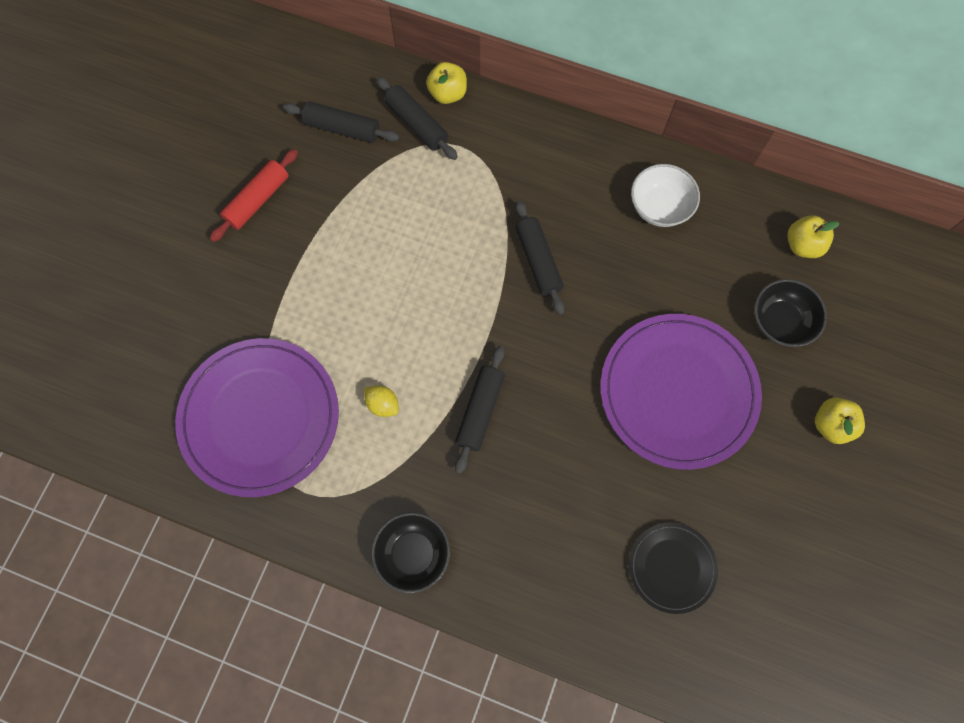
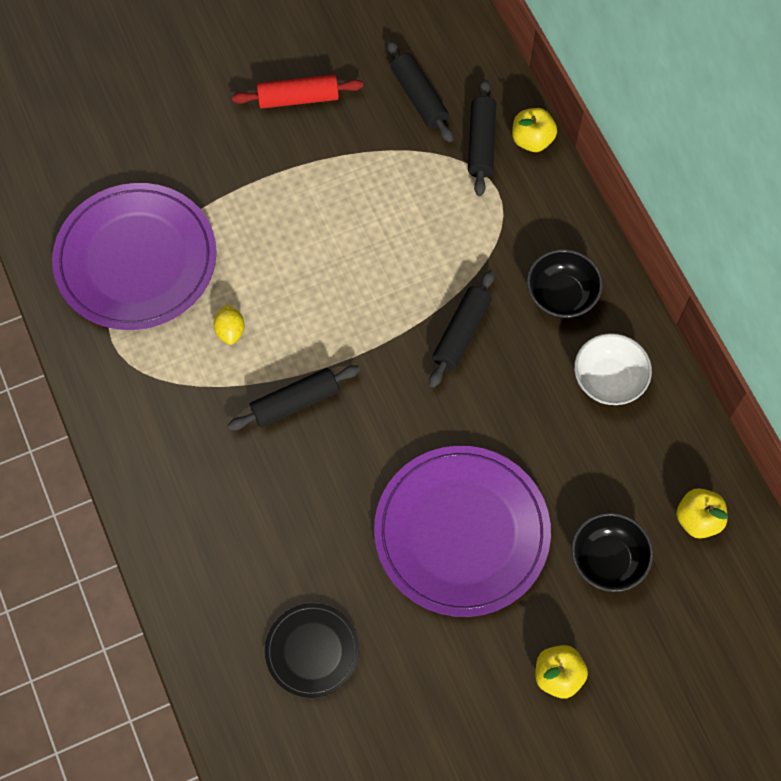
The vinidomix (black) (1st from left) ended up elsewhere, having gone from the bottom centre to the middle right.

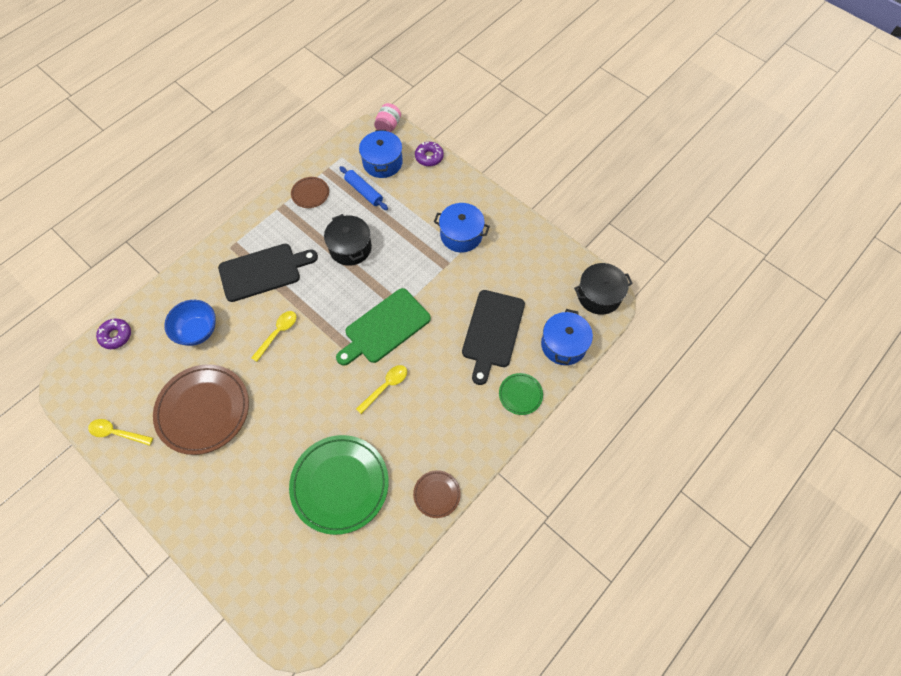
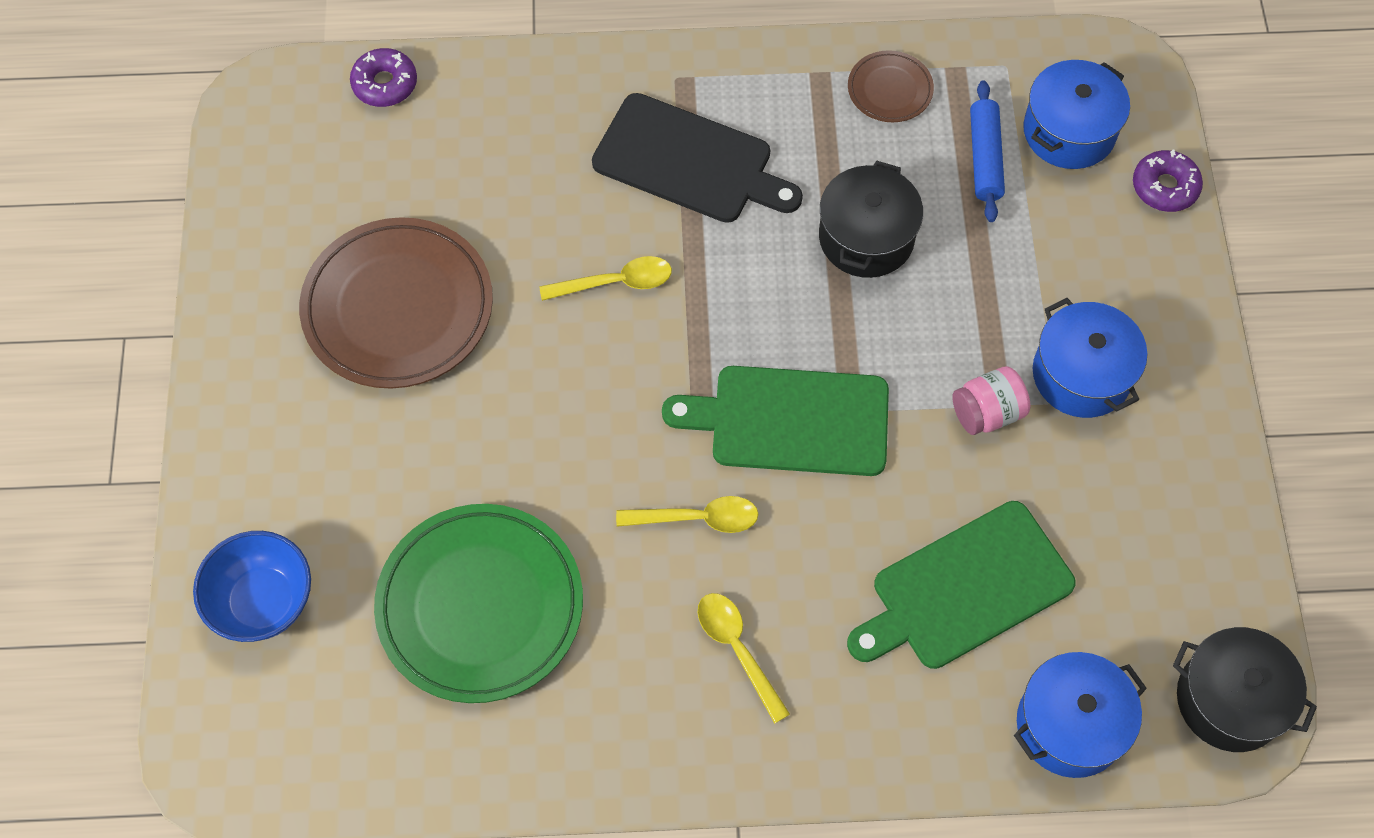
The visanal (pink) ended up elsewhere, having gone from the top centre to the middle right.
What was the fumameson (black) (2nd from left) at the centre turned into the fumameson (green) (2nd from left) at the bottom right.
The vinidomix (blue) ended up elsewhere, having gone from the middle left to the bottom left.
The second view lost the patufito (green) (2nd from left) at the centre.
The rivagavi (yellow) (1st from left in the first image) ended up elsewhere, having gone from the middle left to the bottom centre.
The second view lost the patufito (brown) (3rd from left) at the bottom centre.

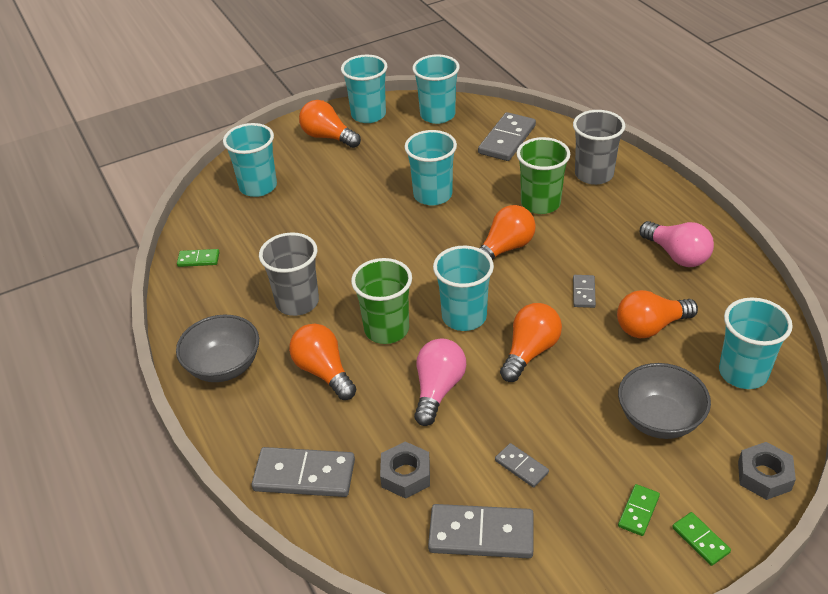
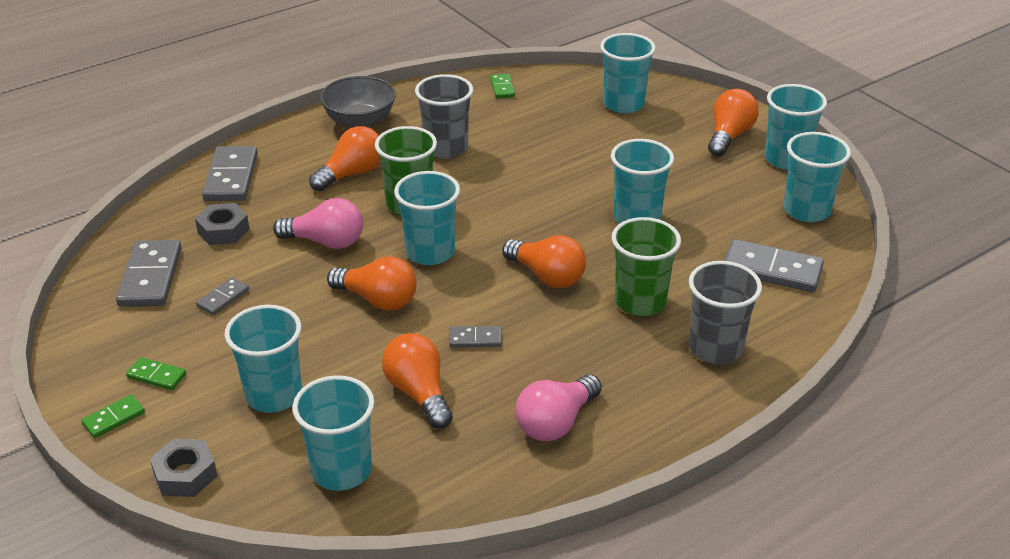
Where the vinidomix (grey) (2nd from left) stood at the bottom right, the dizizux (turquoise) (1st from left) came to stand at the middle left.

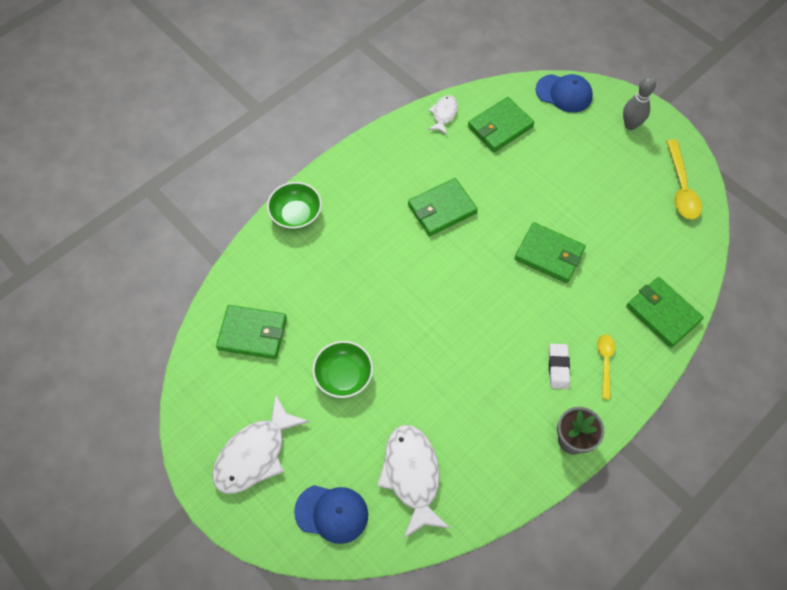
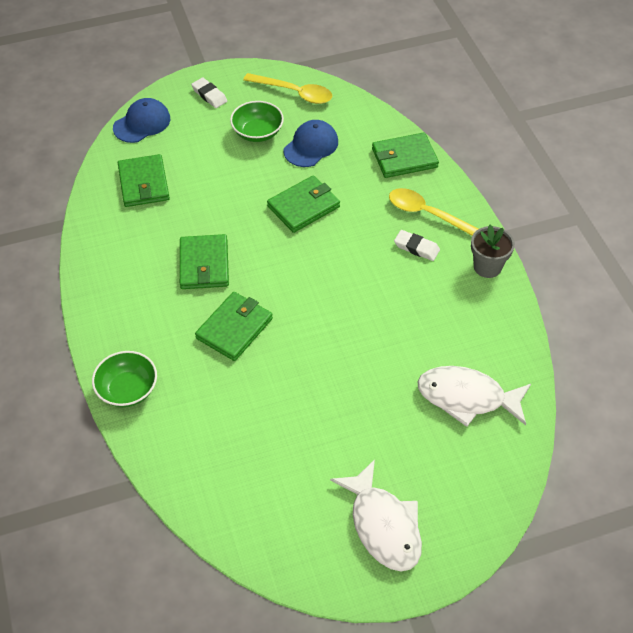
Where the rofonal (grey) stood at the top right, the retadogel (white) (1st from left) came to stand at the top left.
The second view lost the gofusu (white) (3rd from left) at the top centre.
The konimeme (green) (1st from left in the first image) ended up elsewhere, having gone from the middle left to the centre.
The size of the rivagavi (yellow) (1st from left in the first image) at the middle right changed by a factor of 1.61.
The vinidomix (green) (2nd from left) ended up elsewhere, having gone from the centre to the top centre.
The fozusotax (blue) (1st from left in the first image) ended up elsewhere, having gone from the bottom centre to the top centre.

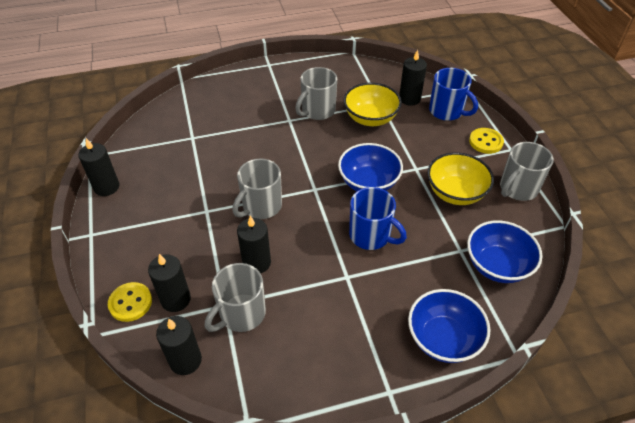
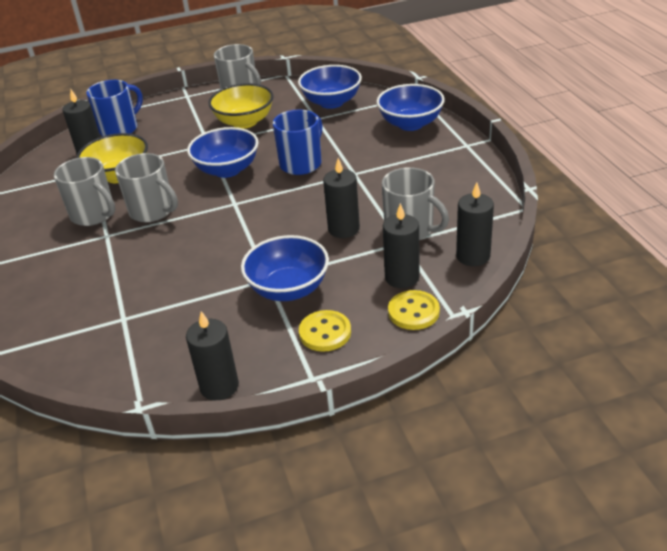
The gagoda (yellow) (2nd from left in the first image) ended up elsewhere, having gone from the middle right to the centre.
The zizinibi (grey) (2nd from left) ended up elsewhere, having gone from the centre to the middle left.
The second view gained the vinidomix (blue) (2nd from left) at the centre.

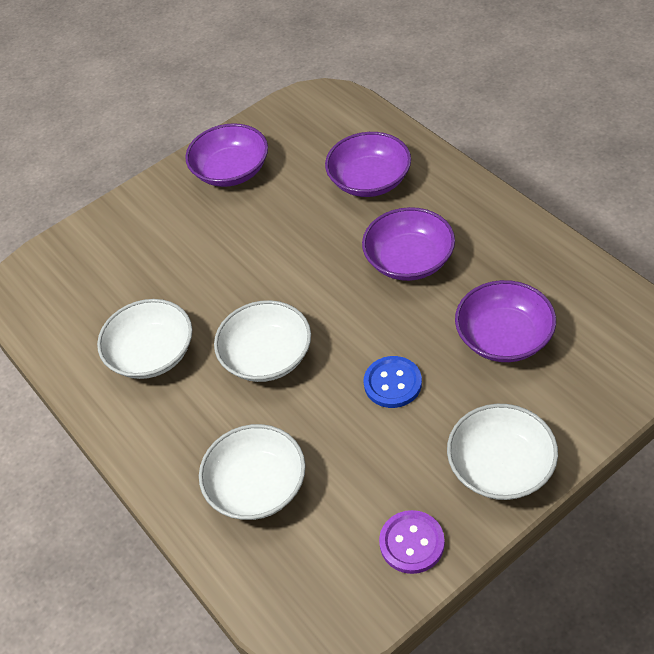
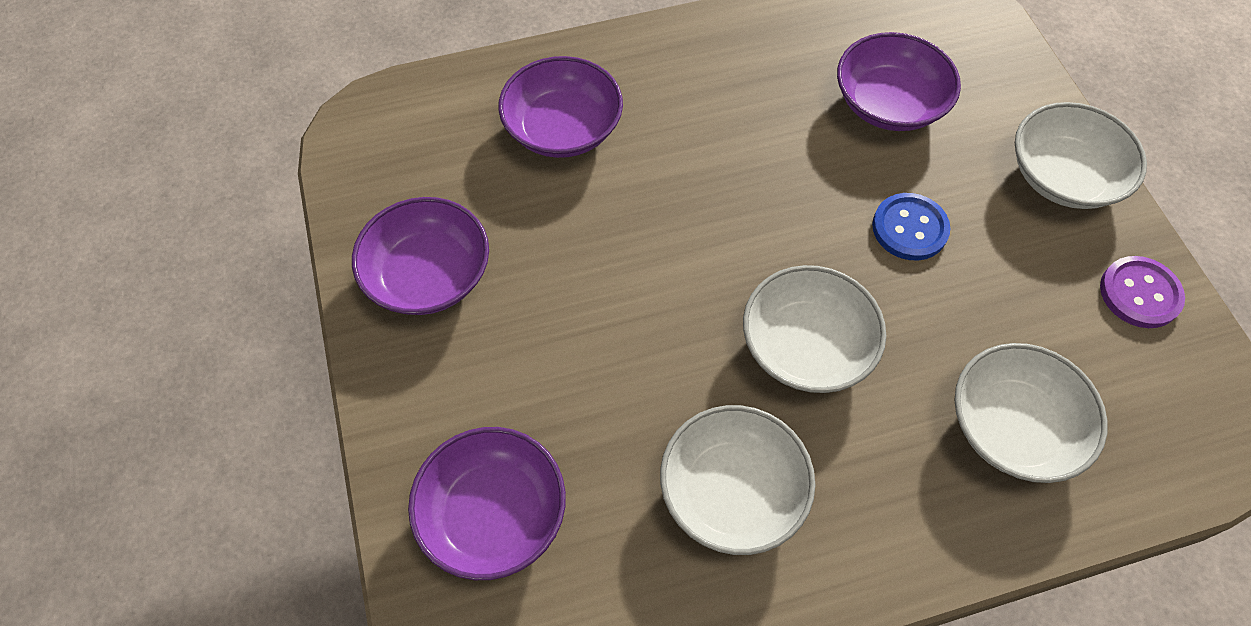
The vinidomix (purple) (3rd from left in the first image) ended up elsewhere, having gone from the centre to the bottom centre.

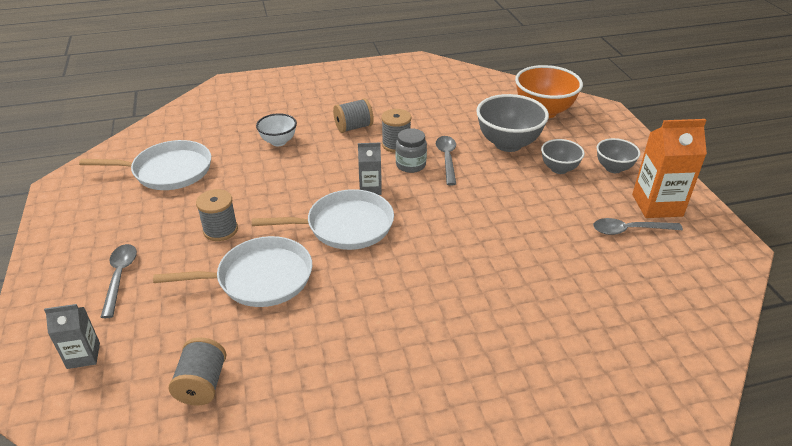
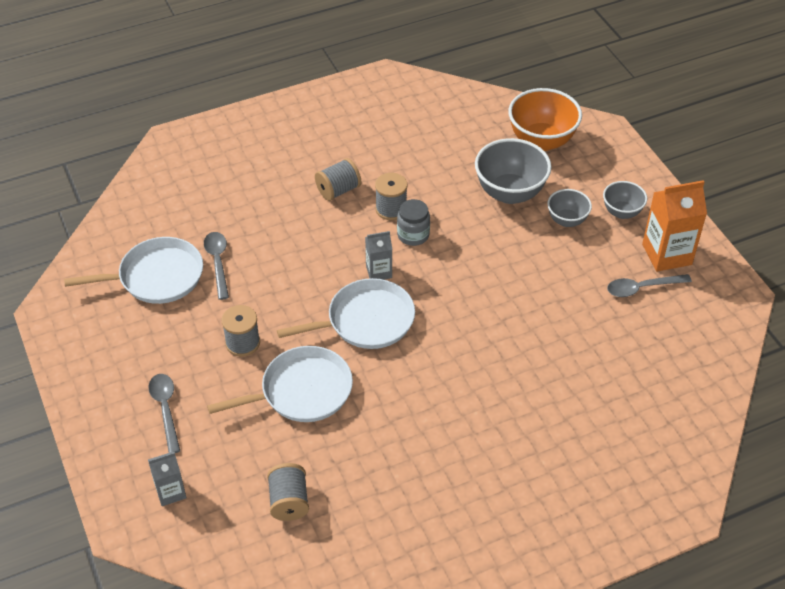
The second view lost the vinidomix (white) at the top centre.
The rivagavi (grey) (2nd from left) ended up elsewhere, having gone from the centre to the middle left.

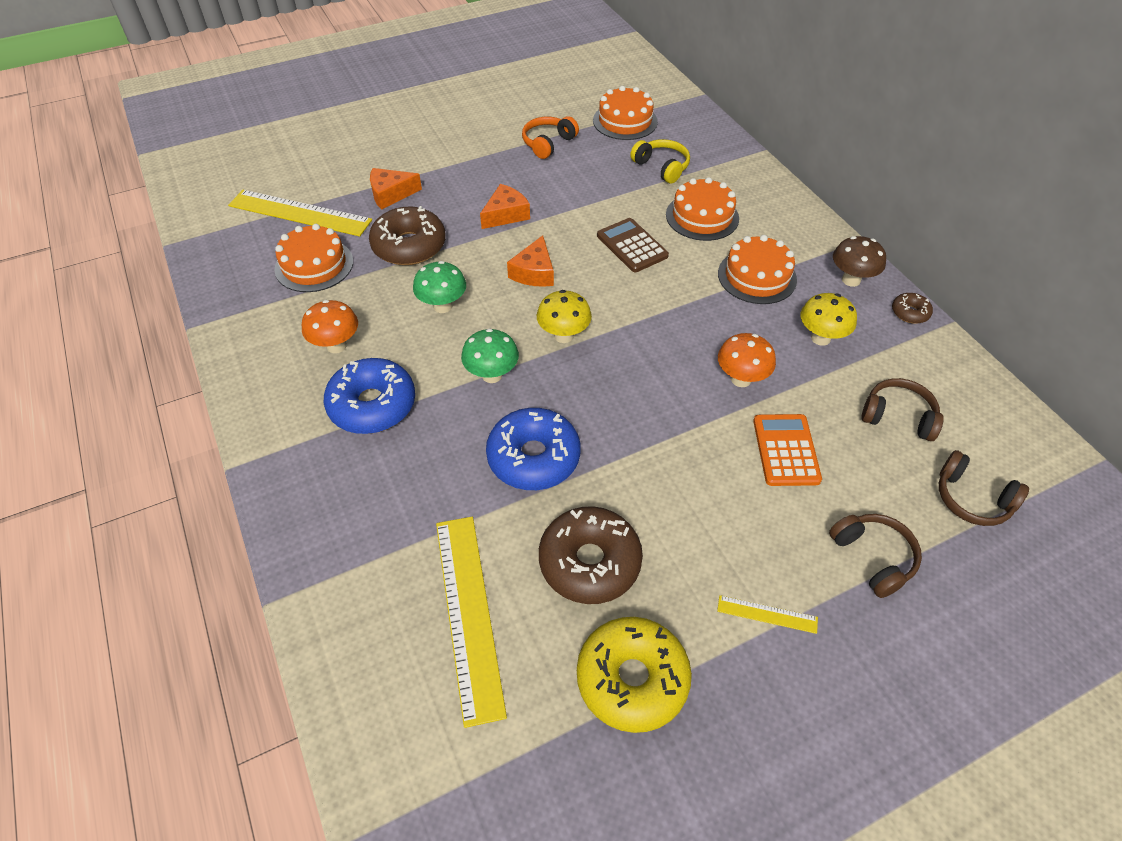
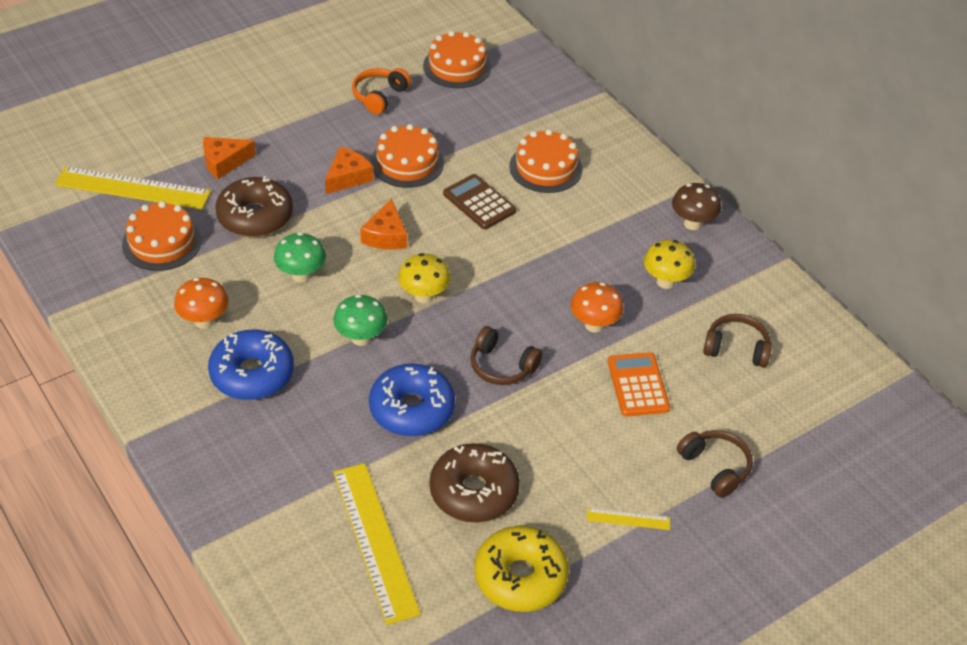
The second view lost the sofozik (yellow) at the top centre.
The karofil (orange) (4th from left in the first image) ended up elsewhere, having gone from the top right to the top centre.
The second view lost the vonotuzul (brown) (3rd from left) at the middle right.
The sofozik (brown) (3rd from left in the first image) ended up elsewhere, having gone from the middle right to the centre.

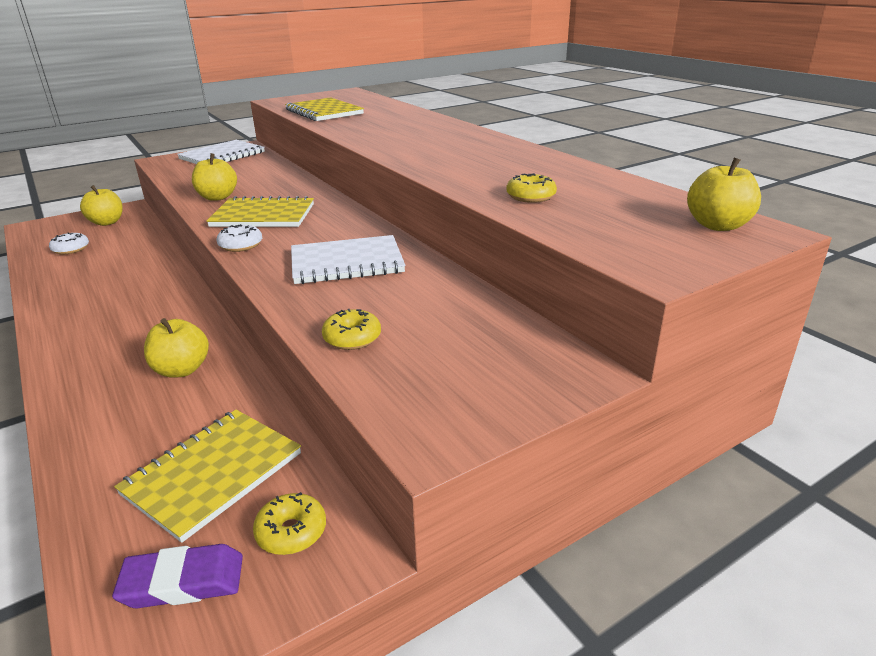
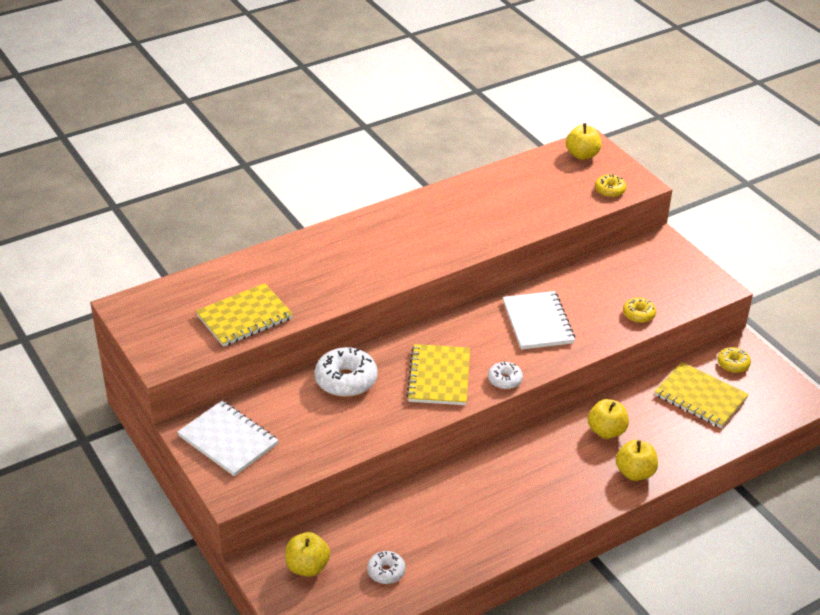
The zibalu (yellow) (3rd from left in the first image) ended up elsewhere, having gone from the top left to the bottom right.
The vonotuzul (yellow) (3rd from left in the first image) ended up elsewhere, having gone from the top centre to the top right.
The second view lost the retadogel (purple) at the bottom left.
The second view gained the vonotuzul (white) (1st from left) at the centre.

